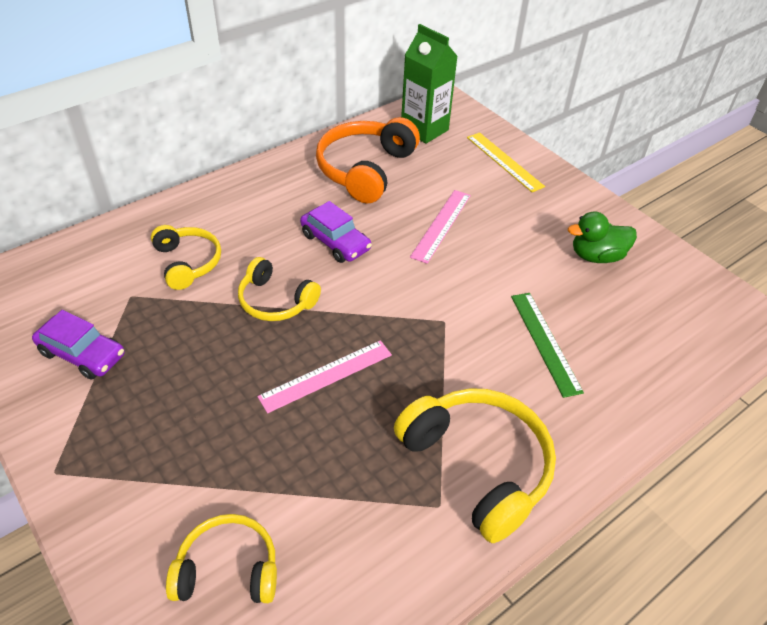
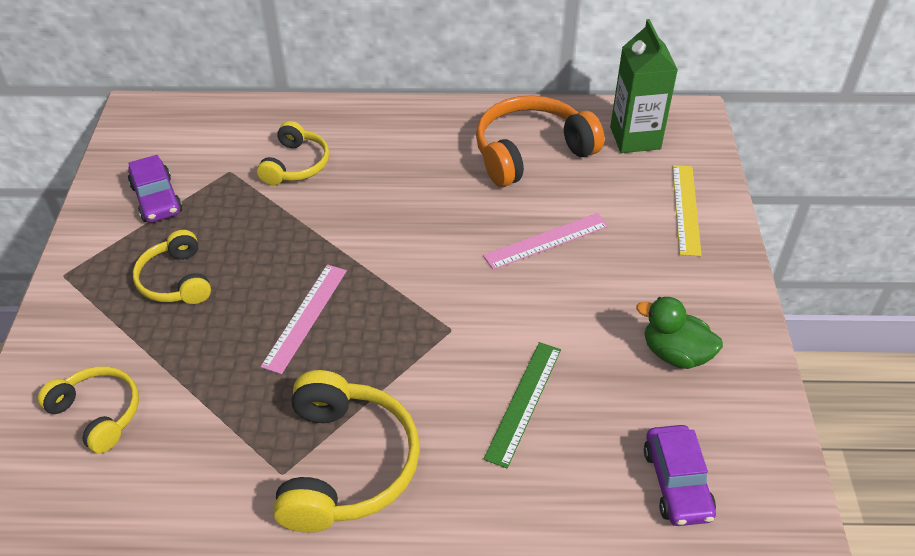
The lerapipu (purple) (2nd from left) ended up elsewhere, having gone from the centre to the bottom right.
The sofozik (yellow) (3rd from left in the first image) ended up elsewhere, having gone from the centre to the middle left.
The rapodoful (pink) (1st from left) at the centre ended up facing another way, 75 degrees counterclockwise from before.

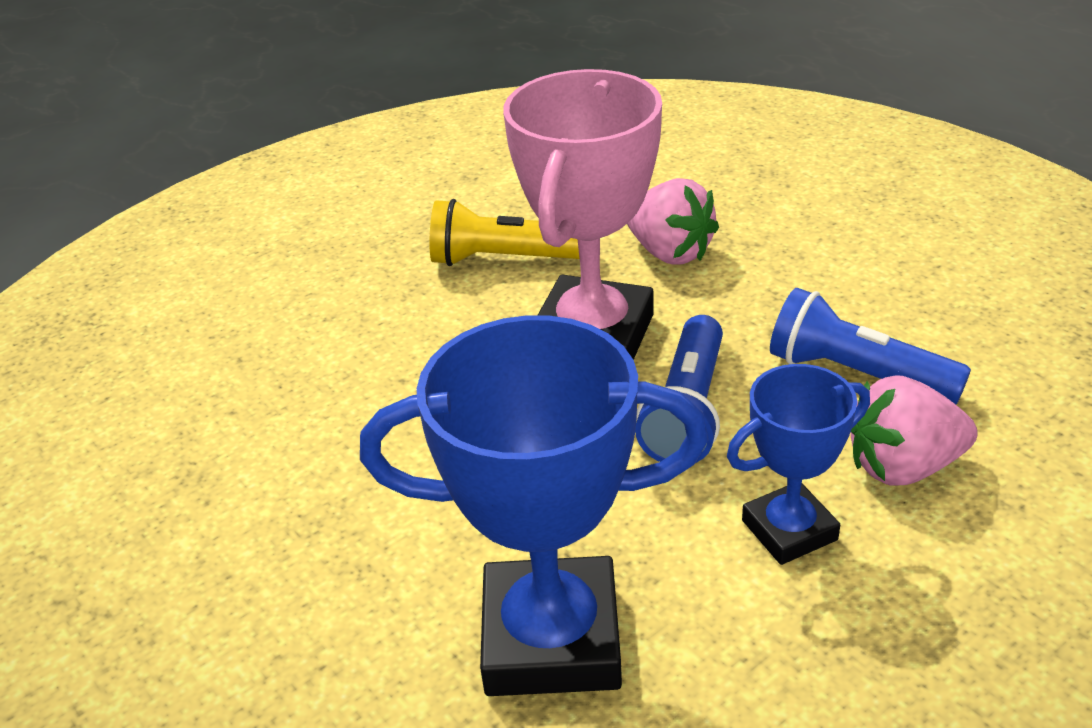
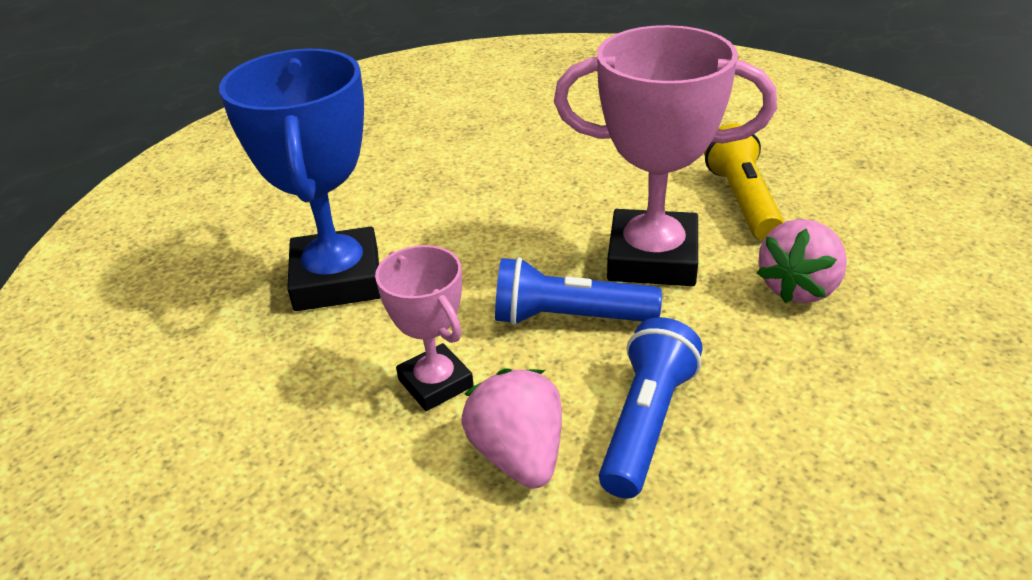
What was the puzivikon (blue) (2nd from left) at the middle right turned into the puzivikon (pink) (1st from left) at the centre.

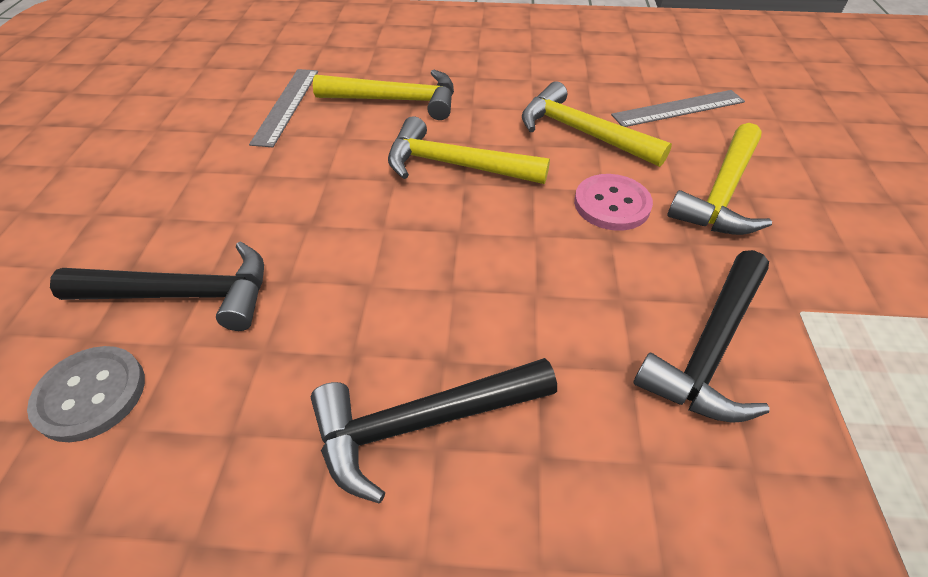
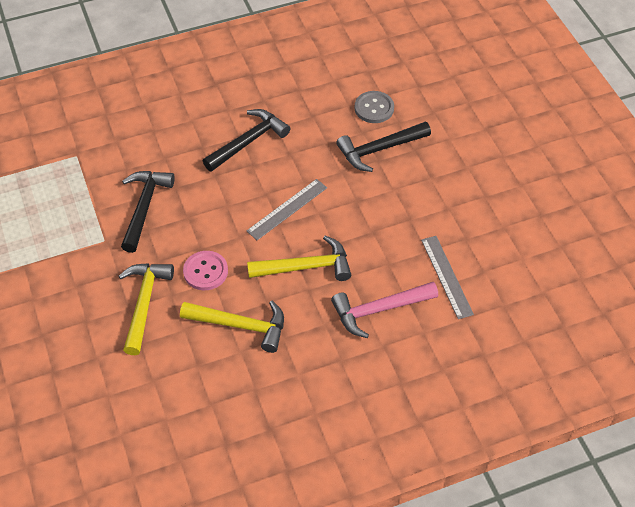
What was the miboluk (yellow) (1st from left) at the top centre turned into the miboluk (pink) at the centre.
The rapodoful (grey) (2nd from left in the first image) ended up elsewhere, having gone from the top right to the centre.

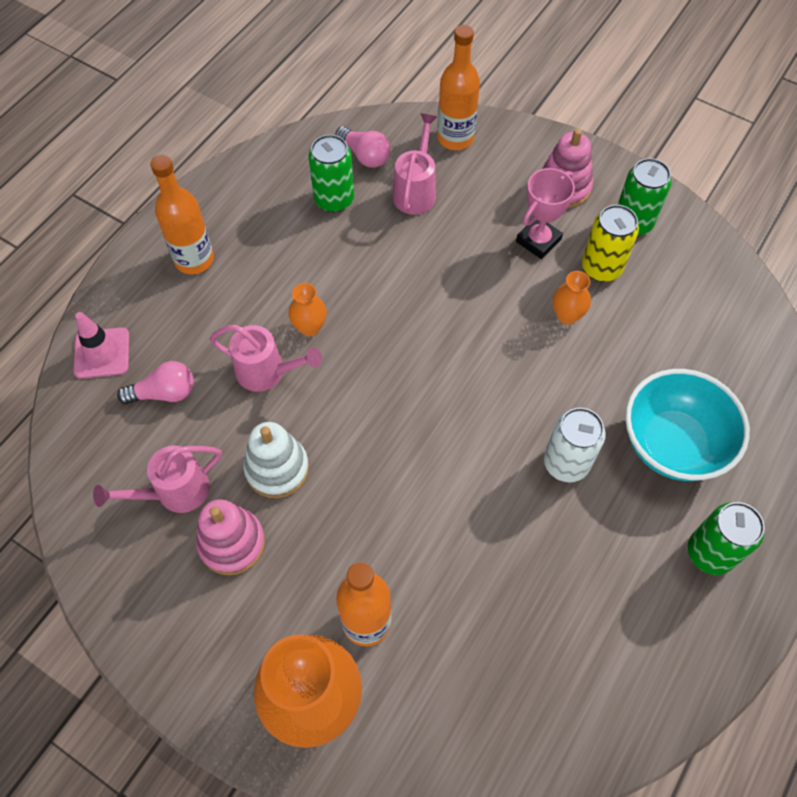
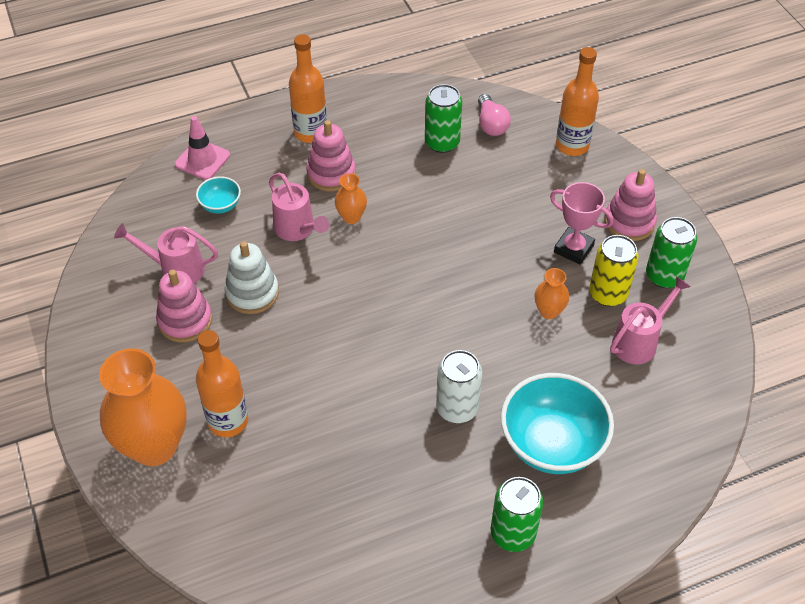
The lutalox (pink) (3rd from left) ended up elsewhere, having gone from the top centre to the middle right.
The puzivikon (pink) at the top right ended up facing another way, 45 degrees clockwise from before.
Where the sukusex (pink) (1st from left) stood at the middle left, the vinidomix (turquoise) (1st from left) came to stand at the top left.
The second view gained the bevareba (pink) (2nd from left) at the top centre.

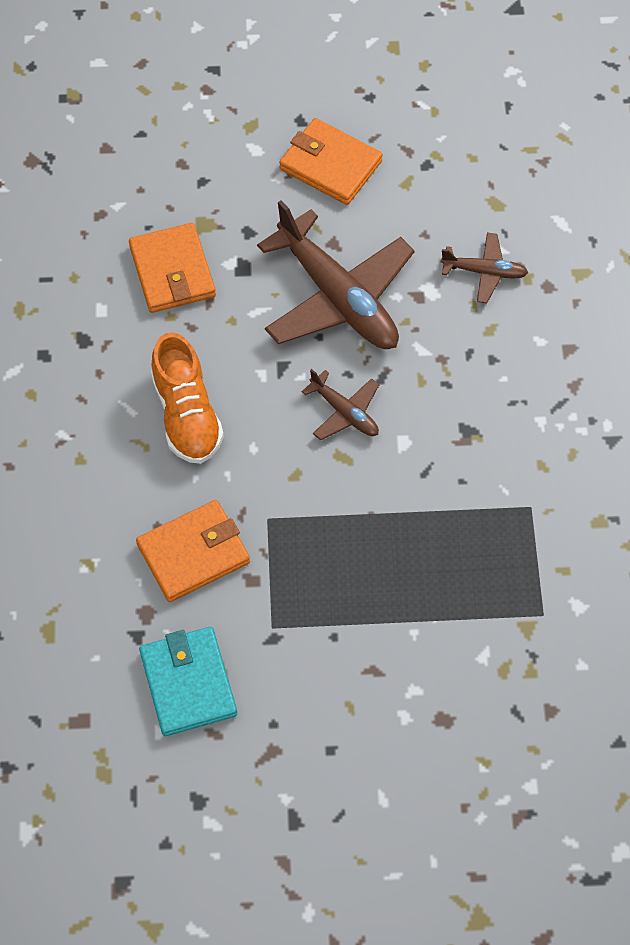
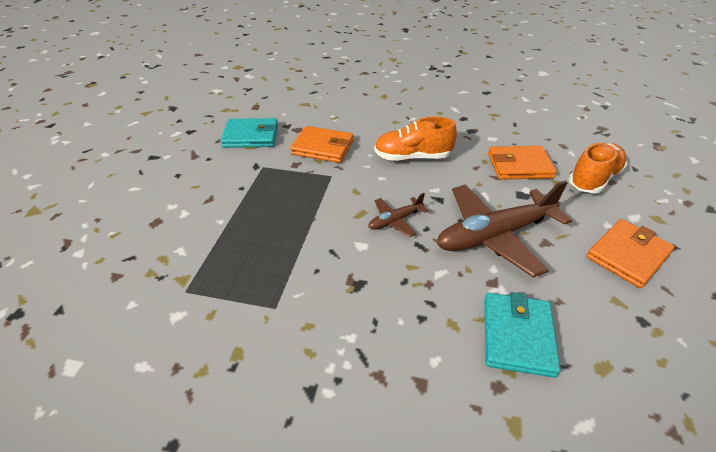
Where the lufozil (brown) (3rd from left) stood at the top right, the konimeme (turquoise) (2nd from left) came to stand at the bottom right.
The konimeme (orange) (2nd from left in the first image) at the middle left ended up facing another way, 60 degrees counterclockwise from before.
The second view gained the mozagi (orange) (2nd from left) at the middle right.

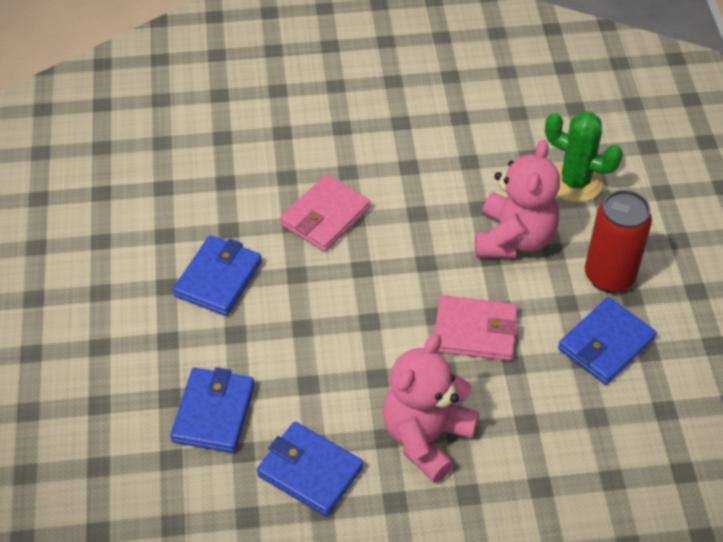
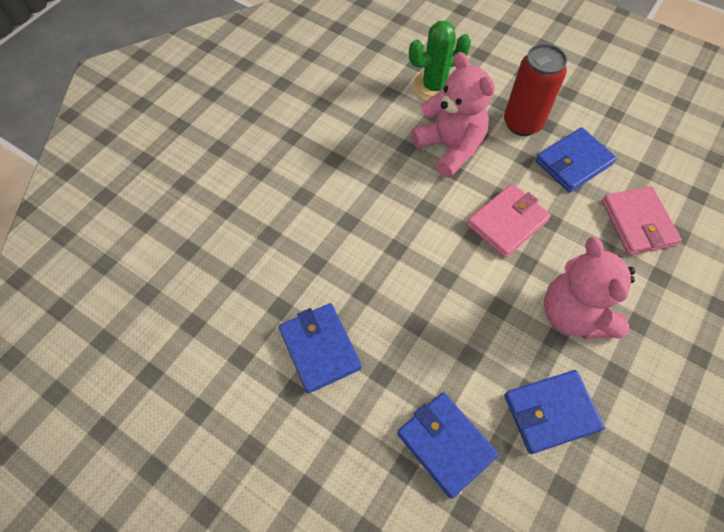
The konimeme (pink) (1st from left in the first image) ended up elsewhere, having gone from the centre to the middle right.
The konimeme (blue) (4th from left) at the middle right ended up facing another way, 60 degrees clockwise from before.

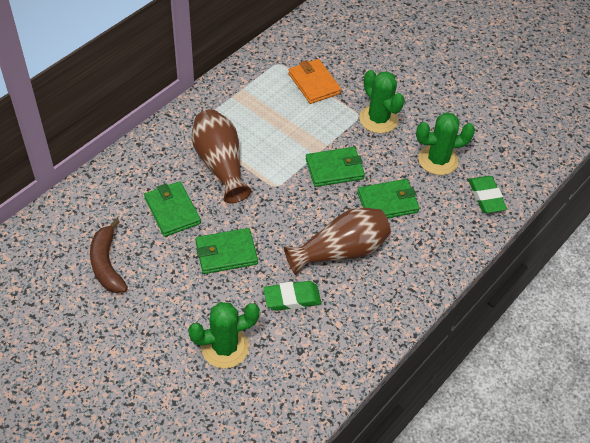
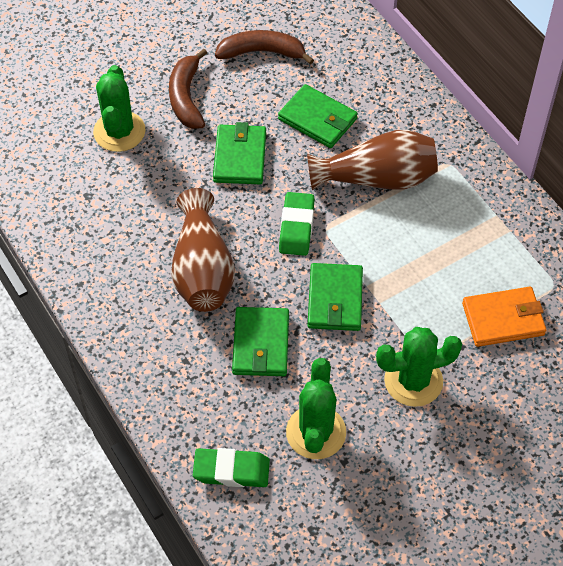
The konimeme (green) (1st from left in the first image) at the middle left ended up facing another way, 45 degrees clockwise from before.
The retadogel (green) (1st from left in the first image) ended up elsewhere, having gone from the bottom centre to the centre.
The second view gained the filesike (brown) (1st from left) at the top centre.

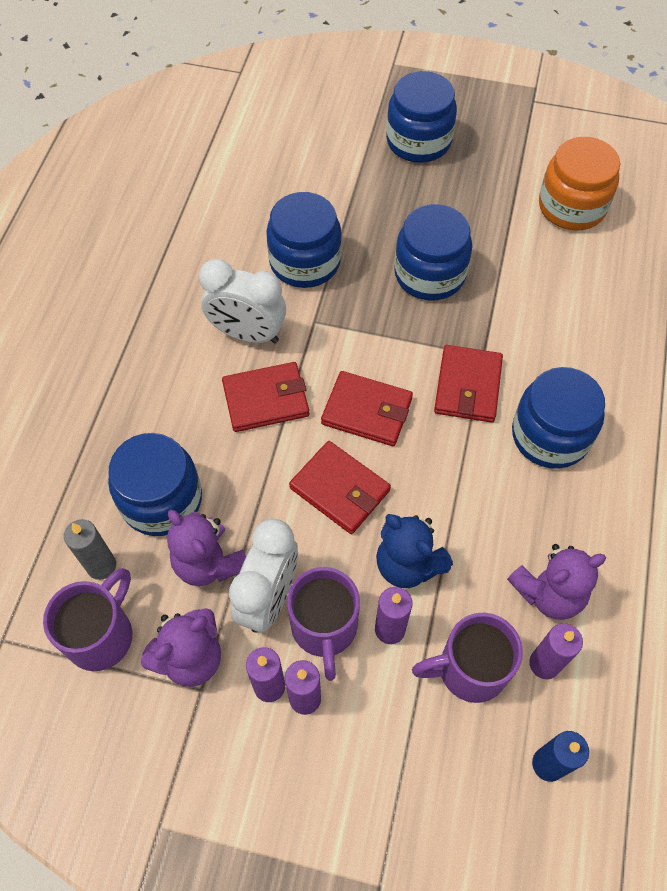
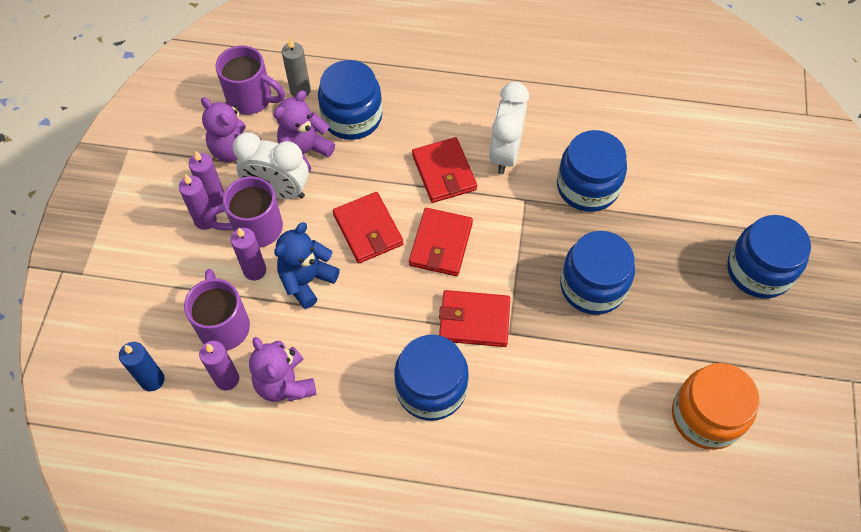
The konimeme (red) (2nd from left in the first image) at the centre ended up facing another way, 60 degrees counterclockwise from before.

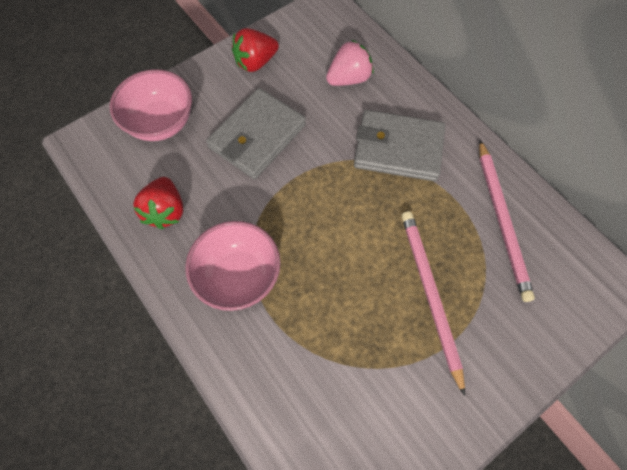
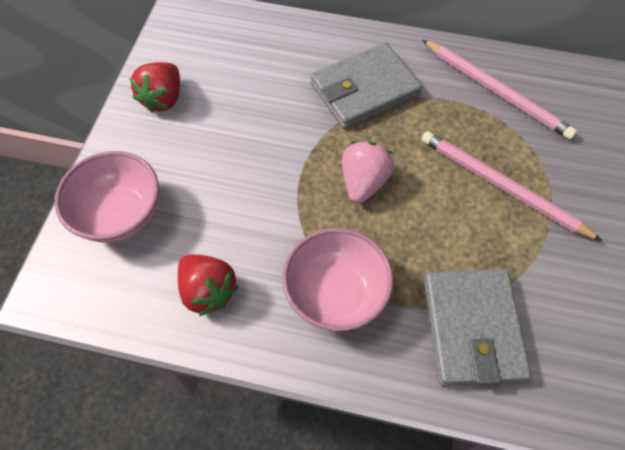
The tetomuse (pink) ended up elsewhere, having gone from the top centre to the centre.
The konimeme (grey) (1st from left in the first image) ended up elsewhere, having gone from the top centre to the bottom right.

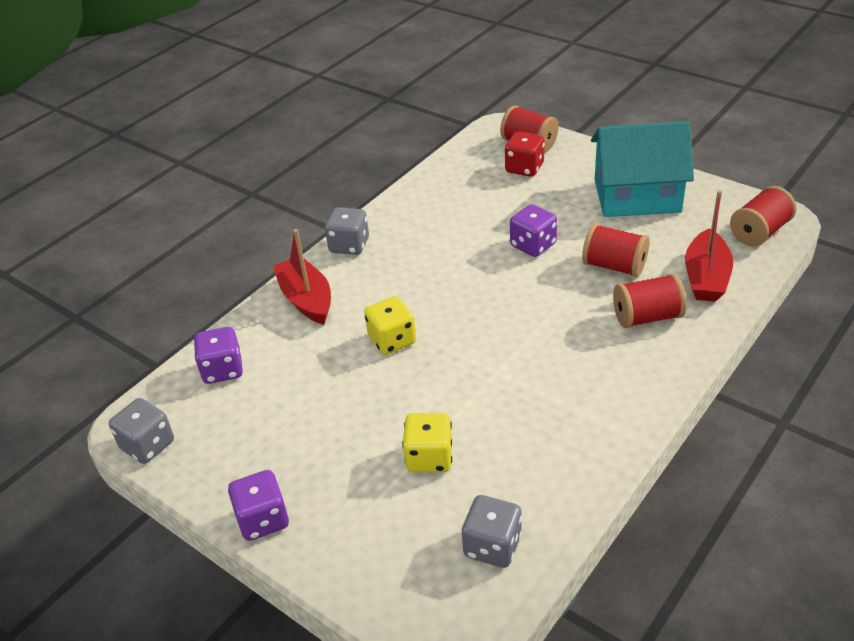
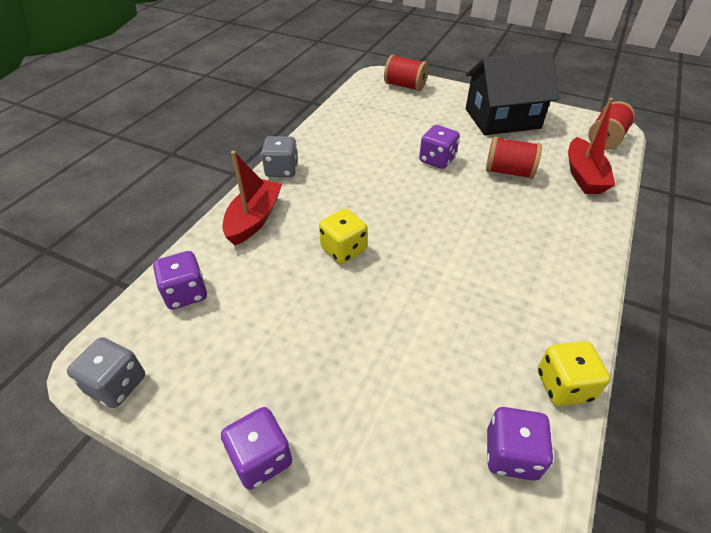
What was the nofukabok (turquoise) at the top right turned into the nofukabok (black) at the top right.
The second view lost the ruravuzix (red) at the top centre.
The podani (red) (1st from left) at the centre ended up facing another way, 60 degrees clockwise from before.
The second view lost the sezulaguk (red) (3rd from left) at the middle right.
The ruravuzix (yellow) (2nd from left) ended up elsewhere, having gone from the bottom centre to the bottom right.
What was the ruravuzix (grey) (3rd from left) at the bottom centre turned into the ruravuzix (purple) (4th from left) at the bottom right.

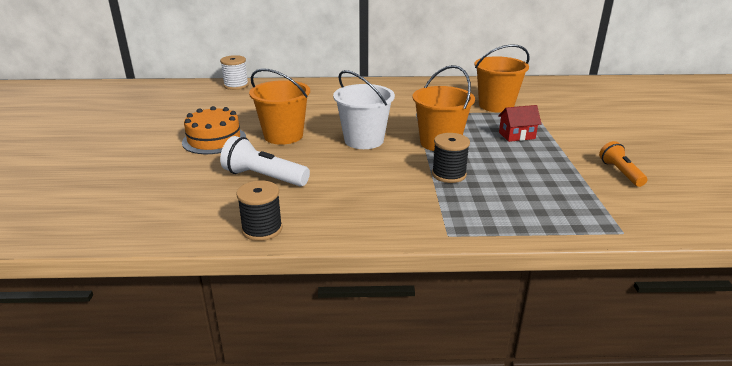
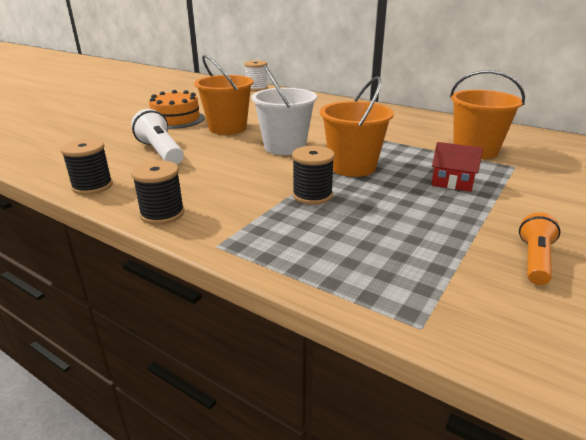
The second view gained the sezulaguk (black) (2nd from left) at the middle left.

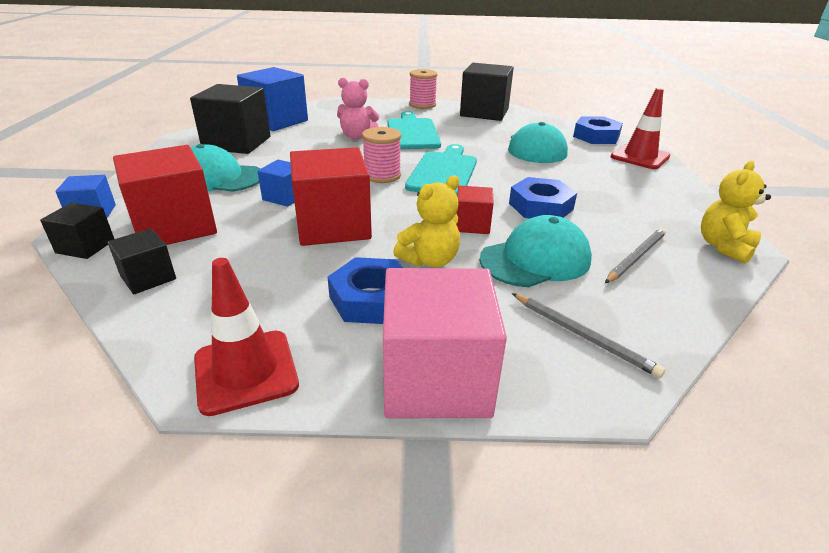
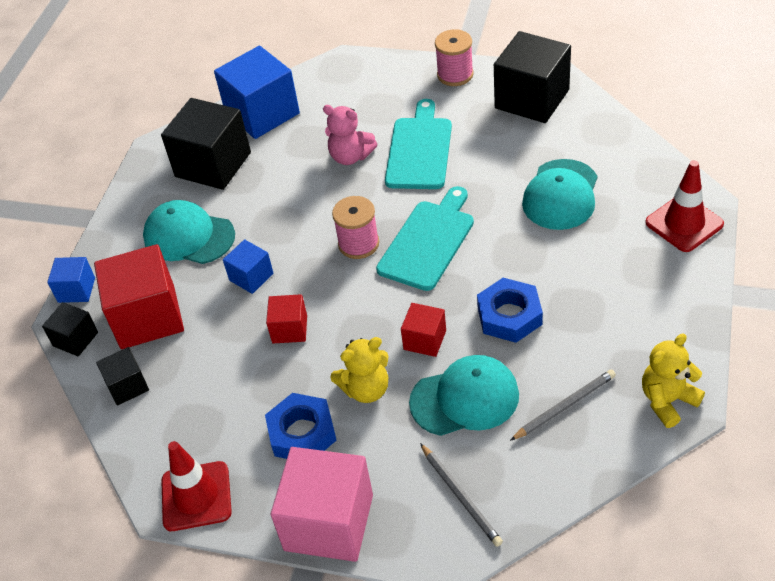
The second view lost the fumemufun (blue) (3rd from left) at the top right.
The size of the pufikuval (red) (2nd from left) at the centre changed by a factor of 0.51.

